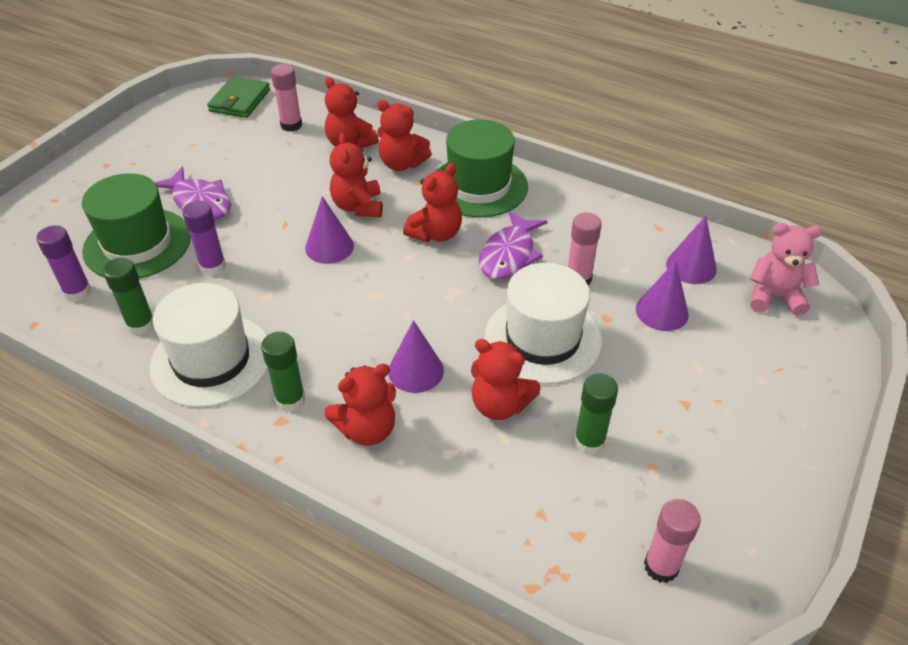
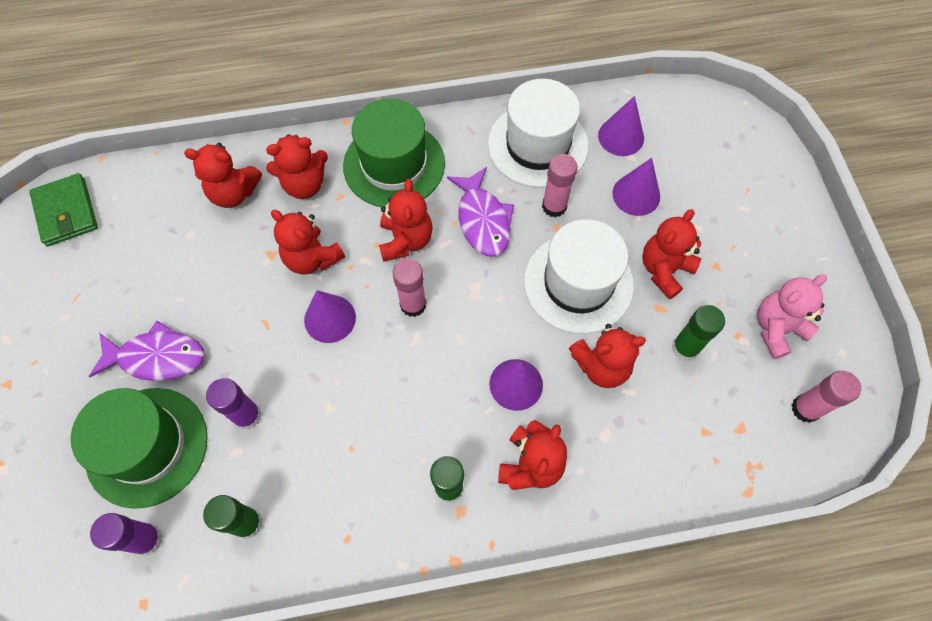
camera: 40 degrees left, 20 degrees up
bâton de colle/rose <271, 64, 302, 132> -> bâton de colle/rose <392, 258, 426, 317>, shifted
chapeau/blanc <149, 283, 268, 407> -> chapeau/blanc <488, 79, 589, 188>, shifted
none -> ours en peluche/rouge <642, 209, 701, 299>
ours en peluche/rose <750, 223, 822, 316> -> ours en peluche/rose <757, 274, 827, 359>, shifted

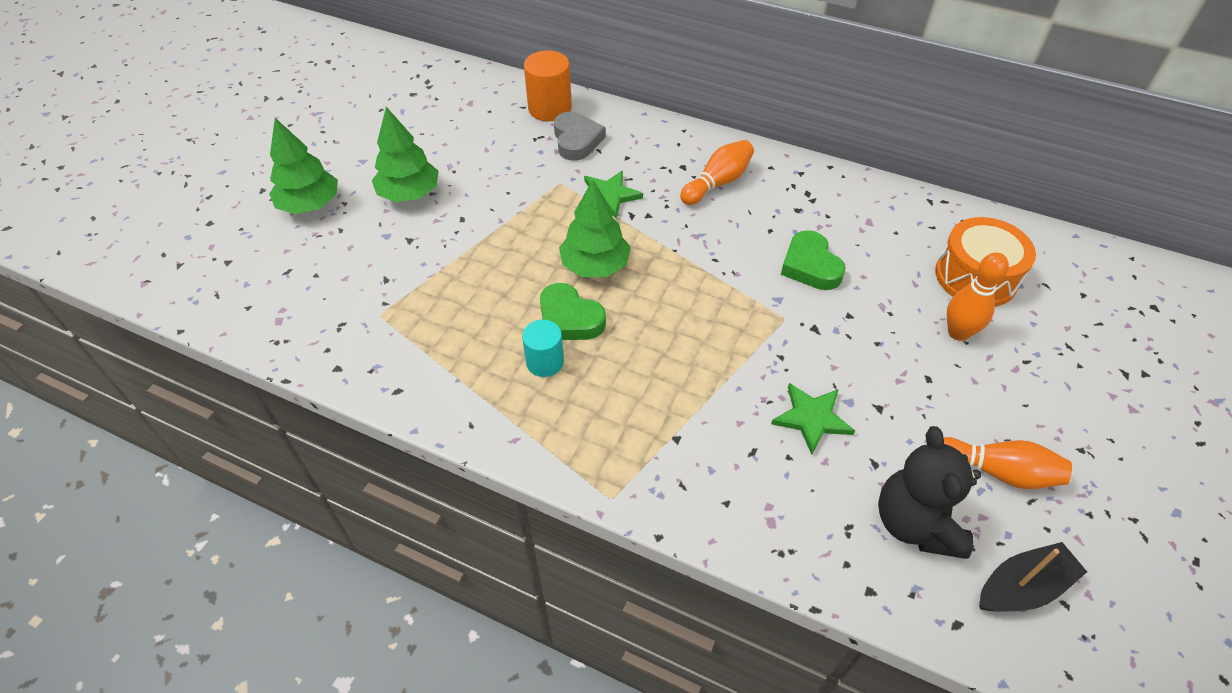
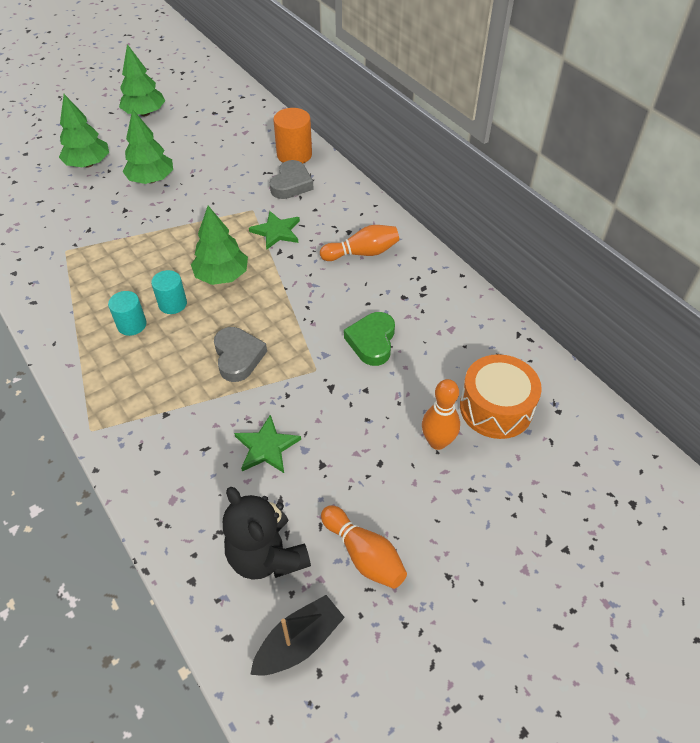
camera: 30 degrees right, 0 degrees up
none -> arbre/vert <119, 44, 165, 116>
cœur/vert <540, 283, 606, 340> -> cylindre/turquoise <151, 270, 187, 314>
none -> cœur/gris <214, 327, 267, 382>
ours en peluche/noir <878, 426, 981, 559> -> ours en peluche/noir <223, 487, 311, 580>, 60 degrees counterclockwise
bateau/noir <979, 542, 1087, 611> -> bateau/noir <250, 595, 345, 676>, 45 degrees counterclockwise

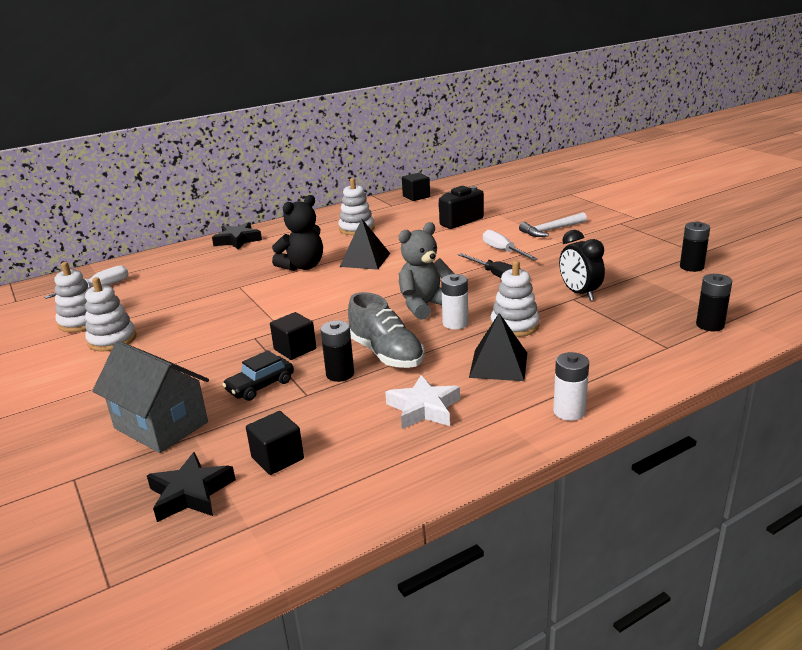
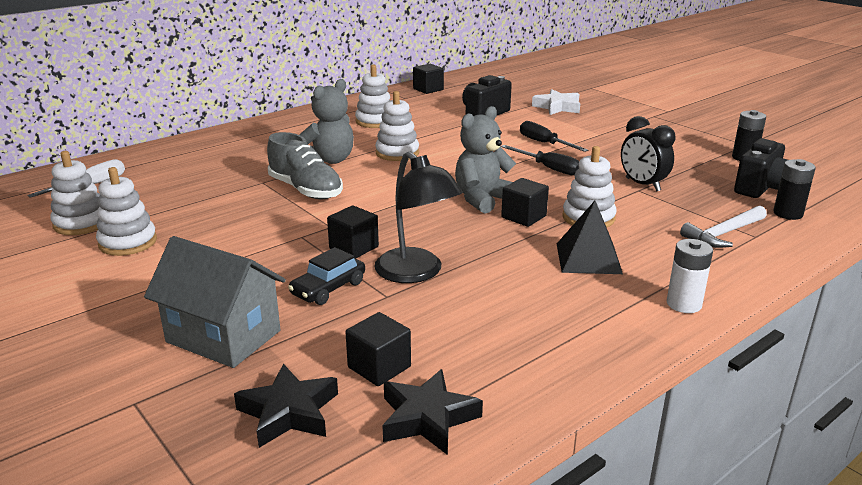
camera: 10 degrees left, 0 degrees up
chaussure/gris <348, 292, 425, 368> -> chaussure/gris <267, 132, 343, 199>, shifted
ours en peluche/noir <272, 195, 323, 271> -> ours en peluche/gris <299, 79, 354, 164>
pile/noir <321, 320, 354, 382> -> lampe/noir <374, 151, 463, 283>
pyramide/noir <340, 219, 390, 270> -> jouet à empiler/blanc <375, 91, 419, 161>
étoile/noir <212, 222, 262, 249> -> étoile/noir <382, 369, 483, 455>, shifted
pile/blanc <441, 274, 468, 329> -> cube/noir <501, 178, 549, 227>
tournevis/blanc <483, 230, 538, 260> -> tournevis/noir <520, 121, 588, 152>
étoile/blanc <385, 375, 460, 429> -> étoile/blanc <532, 89, 580, 115>, shifted
marteau/blanc <519, 212, 587, 237> -> marteau/blanc <680, 206, 767, 248>, shifted
none -> appareil photo/noir <734, 138, 788, 198>

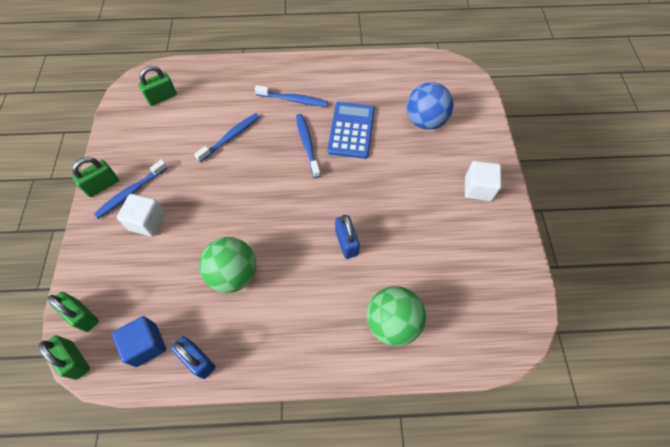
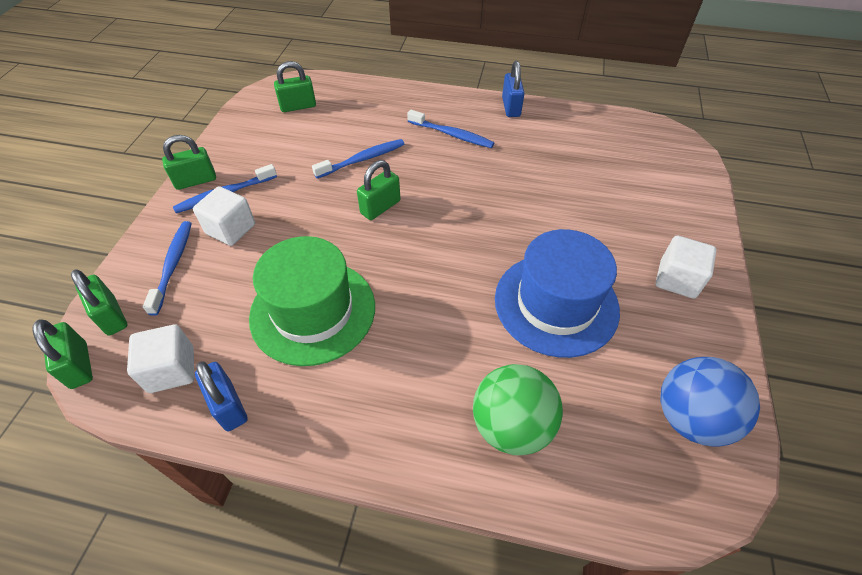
camera: 15 degrees right, 10 degrees down
cube/bleu <112, 316, 166, 367> -> cube/blanc <127, 325, 194, 393>
brosse à dents/bleu <296, 114, 321, 178> -> brosse à dents/bleu <143, 221, 192, 316>, shifted
balle/vert <199, 237, 256, 293> -> chapeau/vert <249, 236, 375, 366>
none -> cadenas/vert <357, 160, 400, 220>
none -> chapeau/bleu <495, 229, 620, 358>
cadenas/bleu <335, 215, 360, 259> -> cadenas/bleu <502, 61, 525, 117>, shifted
balle/bleu <407, 82, 454, 130> -> balle/bleu <660, 357, 760, 447>, shifted
calculatrice/bleu <327, 102, 375, 159> -> none

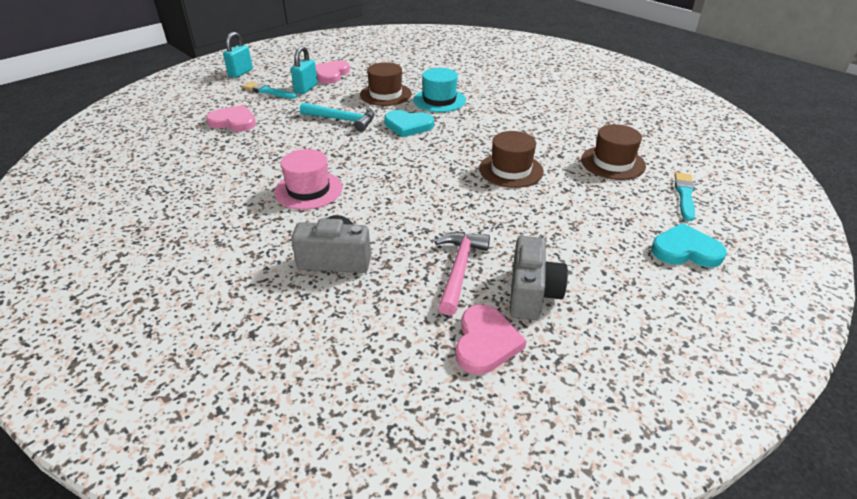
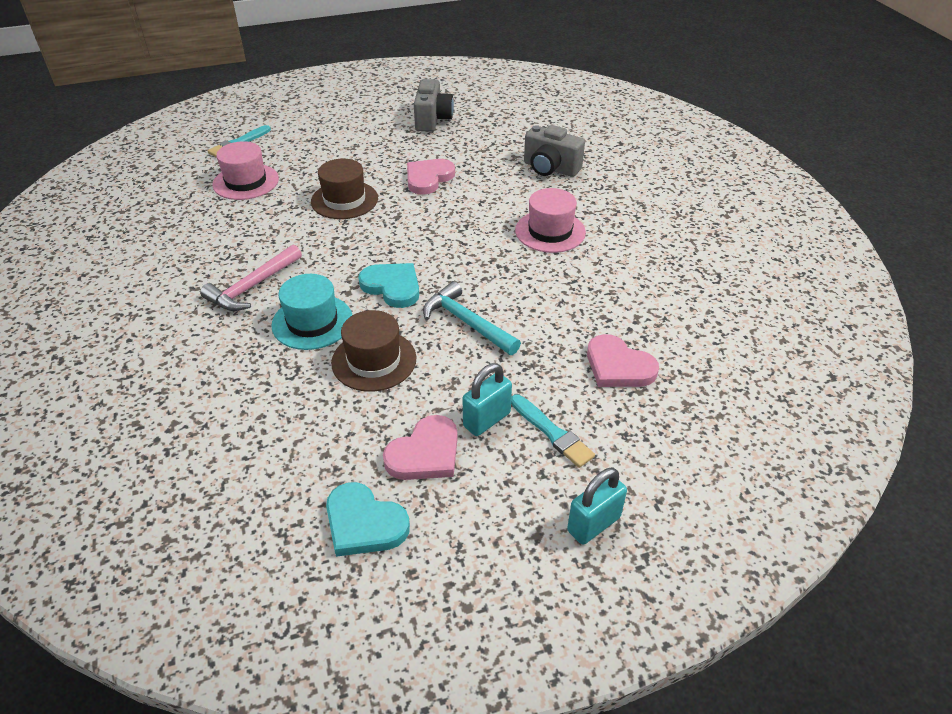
camera: 155 degrees left, 5 degrees up
marteau/rose <435, 232, 490, 315> -> marteau/rose <200, 244, 302, 311>, shifted
chapeau/marron <581, 124, 646, 180> -> chapeau/rose <212, 141, 279, 200>
cœur/turquoise <651, 223, 727, 267> -> cœur/turquoise <326, 482, 410, 557>, shifted
cœur/rose <455, 305, 526, 374> -> cœur/rose <407, 159, 455, 195>, shifted
appareil photo/gris <509, 236, 568, 320> -> appareil photo/gris <414, 79, 454, 132>, 150 degrees clockwise

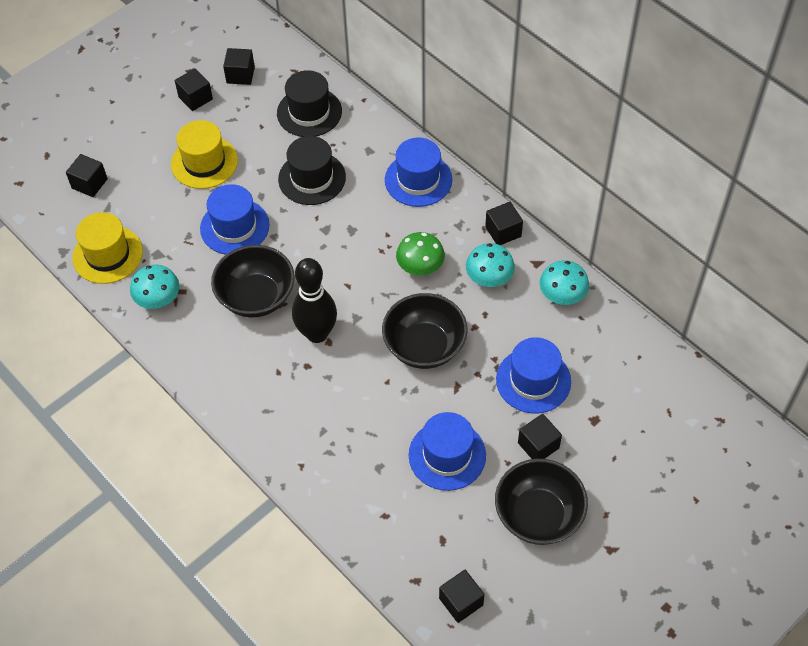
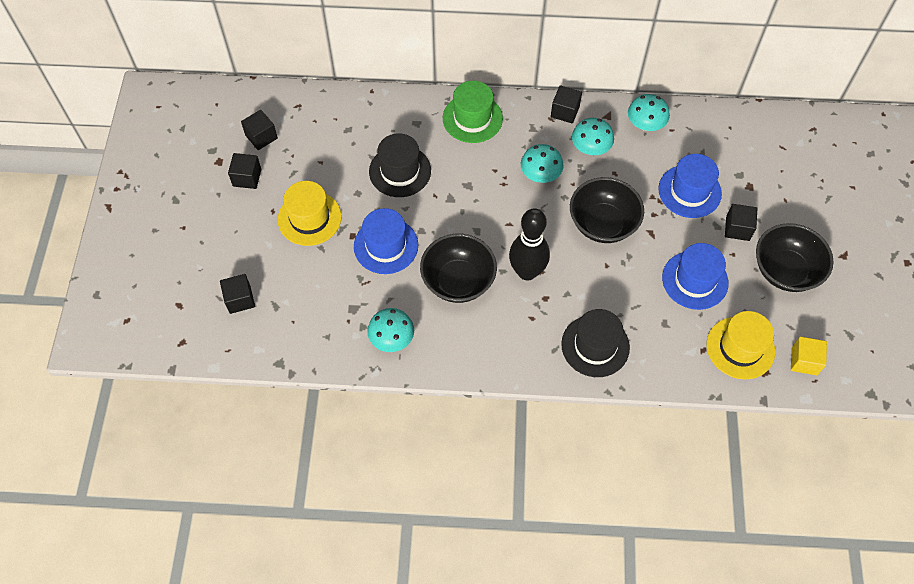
camera: 45 degrees left, 5 degrees up
chapeau/bleu <385, 137, 452, 207> -> chapeau/vert <443, 81, 503, 143>
champignon/vert <396, 232, 445, 275> -> champignon/turquoise <521, 144, 564, 183>
chapeau/noir <277, 70, 342, 137> -> chapeau/noir <561, 309, 630, 377>, shifted
chapeau/jaune <72, 212, 143, 284> -> chapeau/jaune <707, 311, 775, 379>, shifted
cube/noir <439, 570, 485, 623> -> cube/jaune <791, 336, 827, 375>

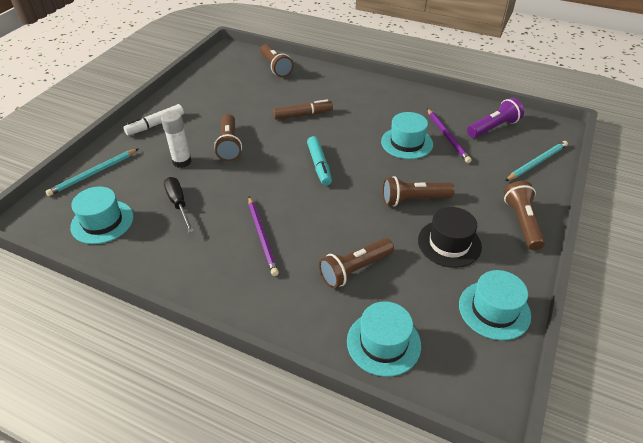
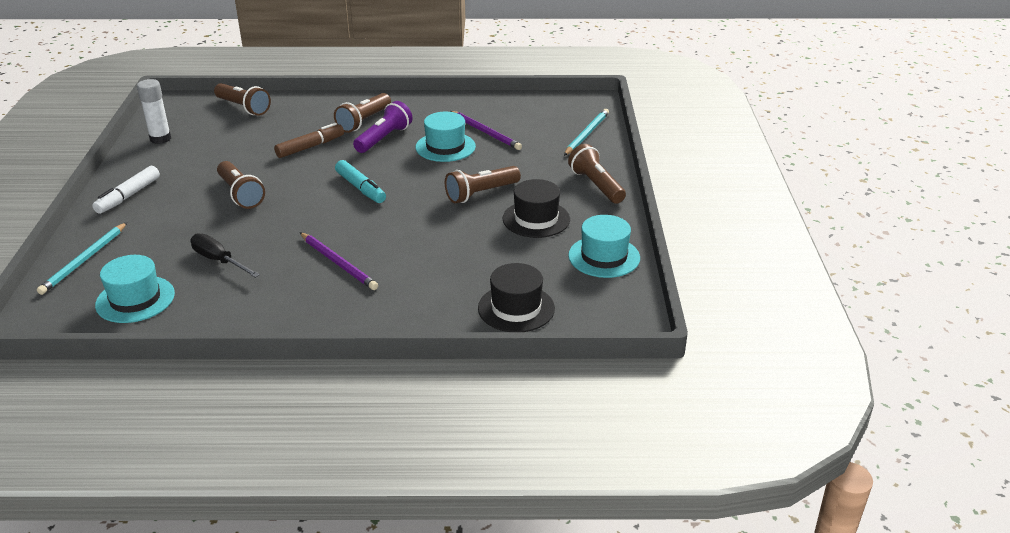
camera: 25 degrees left, 10 degrees down
bâton de colle/blanc <161, 110, 192, 168> -> bâton de colle/blanc <137, 79, 171, 144>, shifted
lampe de poche/marron <319, 238, 394, 289> -> lampe de poche/marron <334, 93, 391, 133>, shifted
lampe de poche/violet <467, 98, 524, 138> -> lampe de poche/violet <353, 101, 412, 153>, shifted
chapeau/turquoise <347, 301, 421, 377> -> chapeau/noir <478, 263, 555, 332>

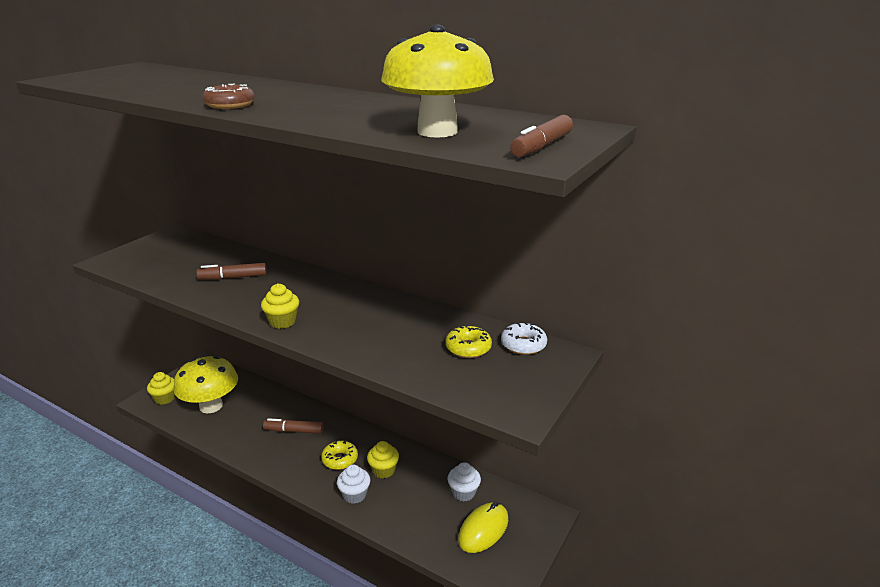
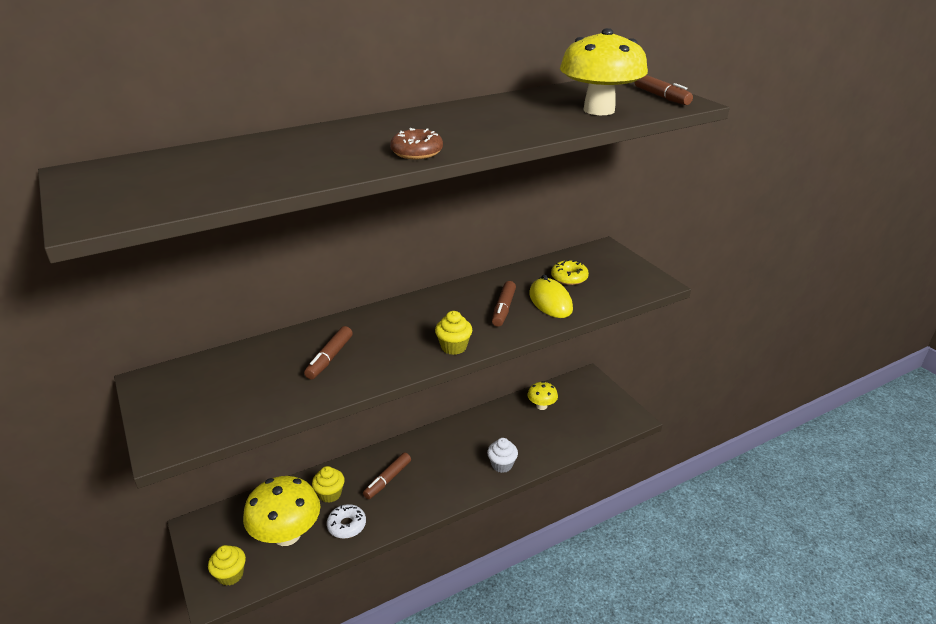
camera: 60 degrees left, 5 degrees up
muffin/jaune <367, 441, 399, 478> -> muffin/jaune <312, 466, 345, 503>, shifted
beignet/blanc <501, 322, 547, 355> -> beignet/blanc <327, 504, 366, 539>, shifted
none -> feutre/marron <492, 281, 516, 327>
muffin/blanc <448, 462, 481, 502> -> champignon/jaune <528, 381, 558, 410>
souris/jaune <458, 502, 508, 553> -> souris/jaune <529, 274, 573, 318>, shifted
beignet/jaune <321, 440, 358, 470> -> none

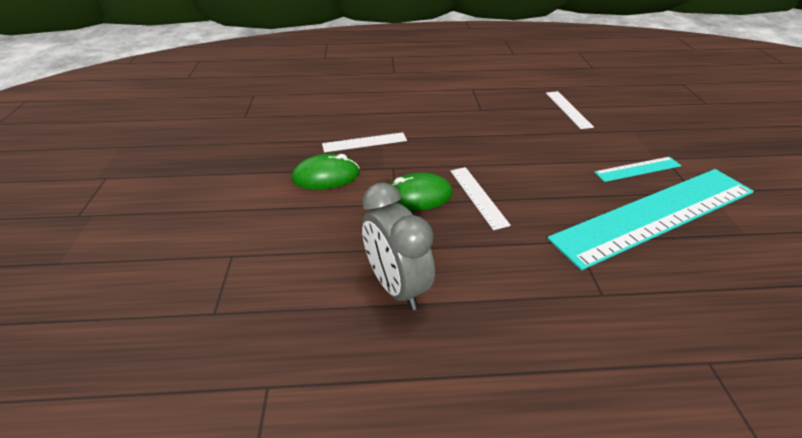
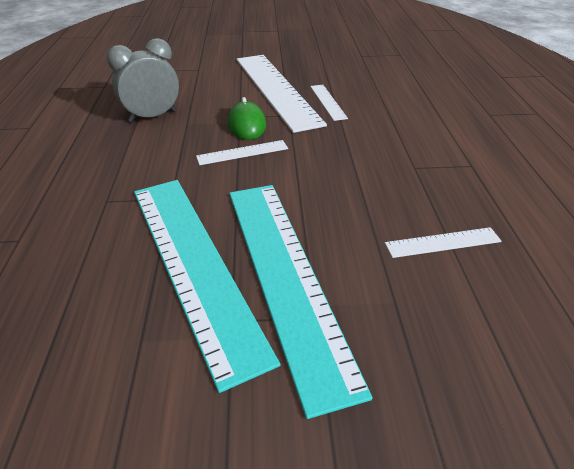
camera: 90 degrees right, 0 degrees up
règle/turquoise <594, 157, 681, 182> -> règle/turquoise <229, 185, 373, 419>, x2.36
souris/vert <292, 154, 360, 190> -> règle/blanc <237, 55, 327, 133>

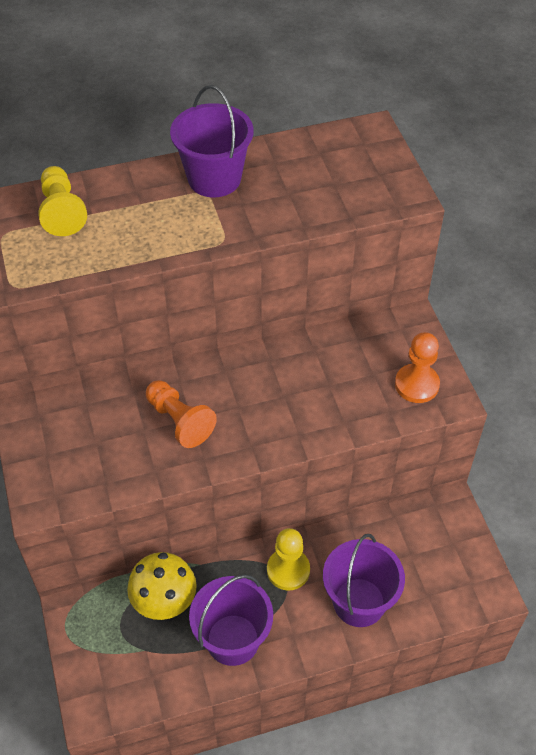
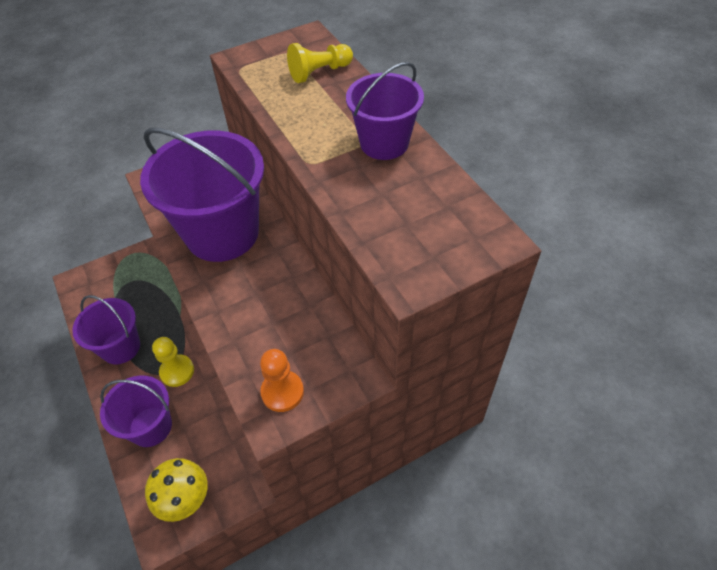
camera: 80 degrees right, 0 degrees up
pion/orange <146, 380, 217, 448> -> seau/violet <140, 128, 264, 262>
champignon/jaune <127, 552, 197, 620> -> champignon/jaune <145, 458, 208, 522>, shifted

